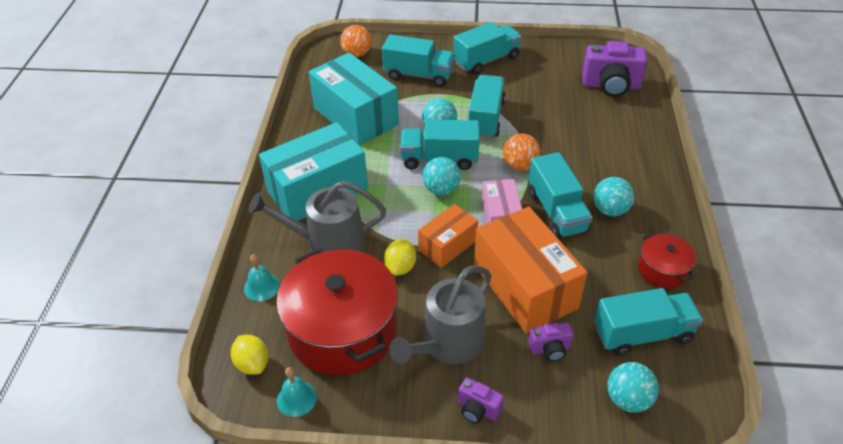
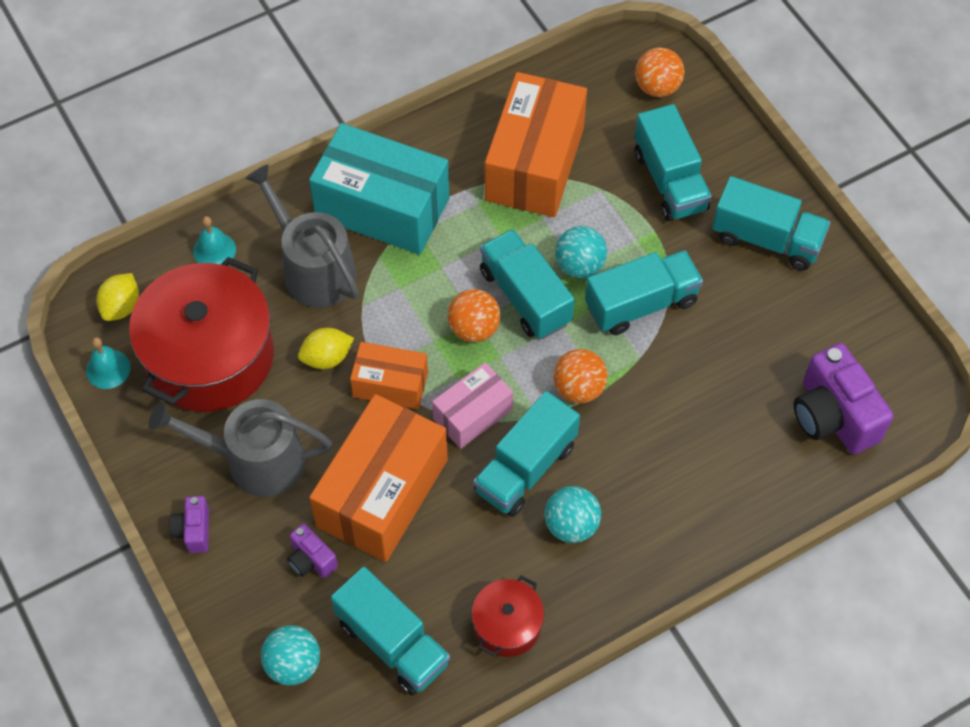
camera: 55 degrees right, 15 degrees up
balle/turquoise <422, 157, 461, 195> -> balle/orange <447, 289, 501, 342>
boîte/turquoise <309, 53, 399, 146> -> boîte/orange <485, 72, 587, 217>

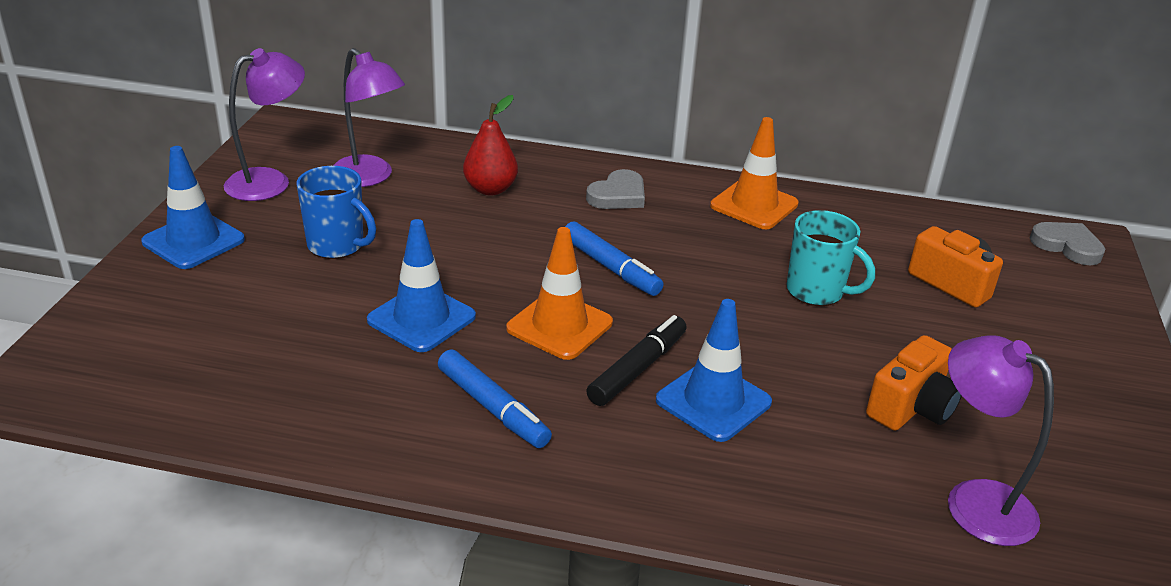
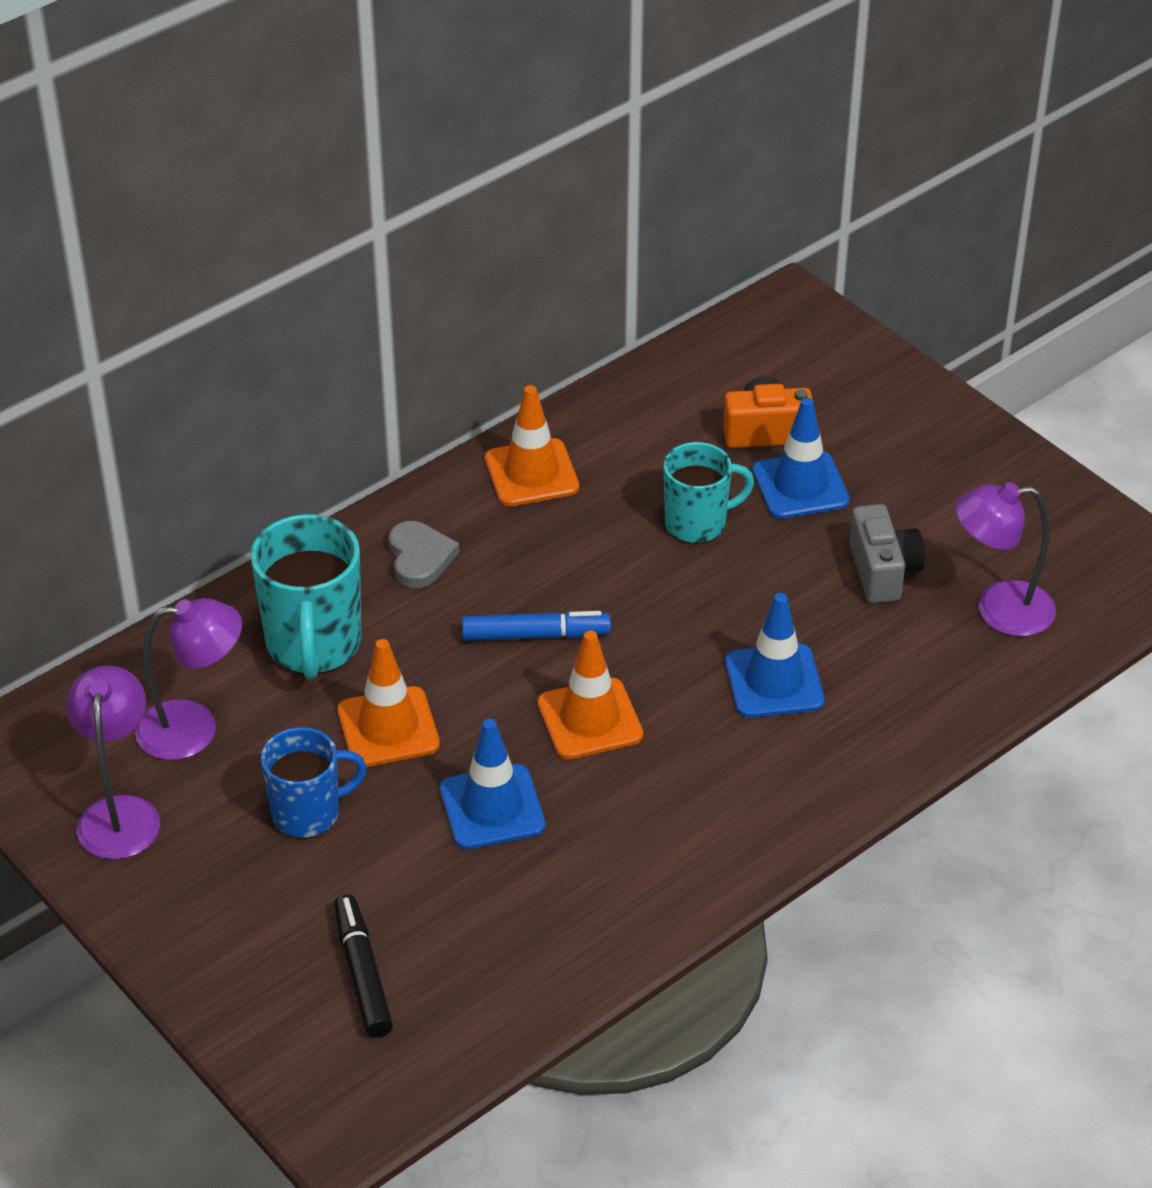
camera: 50 degrees left, 10 degrees up
poire/rouge <463, 95, 518, 196> -> tasse/turquoise <250, 514, 362, 679>
feutre/noir <586, 315, 686, 406> -> feutre/noir <334, 894, 393, 1038>, shifted
none -> cône de chantier/orange <338, 639, 440, 767>
cône de chantier/bleu <141, 146, 245, 269> -> cône de chantier/bleu <753, 398, 850, 519>, shifted
appareil photo/orange <866, 335, 962, 431> -> appareil photo/gris <849, 504, 925, 603>
feutre/bleu <438, 349, 552, 448> -> none
cœur/gris <1030, 222, 1105, 265> -> none

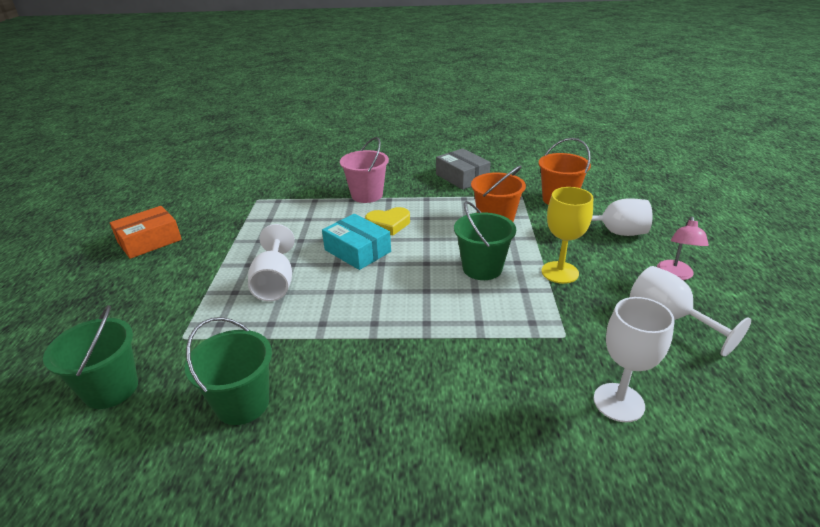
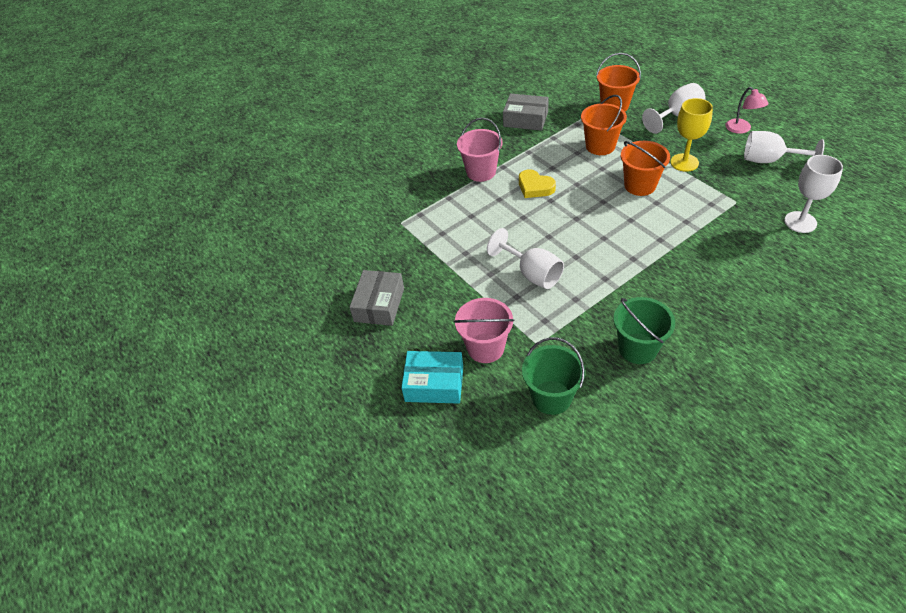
camera: 35 degrees left, 15 degrees up
boîte/orange <110, 206, 182, 259> -> boîte/gris <349, 270, 404, 326>
boîte/turquoise <322, 214, 391, 270> -> boîte/turquoise <401, 351, 463, 404>, shifted
none -> seau/rose <454, 298, 514, 363>
cœur/jaune <365, 207, 410, 235> -> cœur/jaune <519, 169, 556, 198>, 90 degrees clockwise
seau/vert <454, 201, 516, 280> -> seau/orange <621, 141, 670, 196>

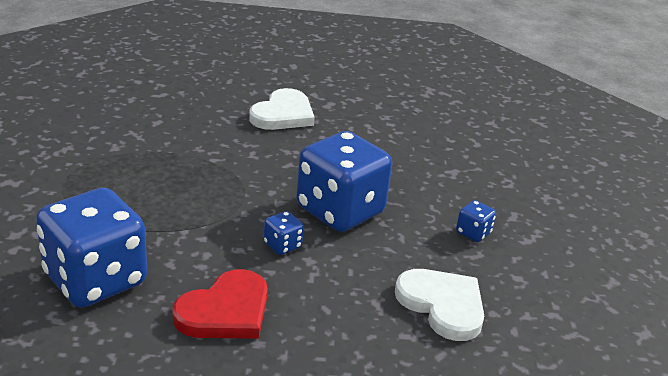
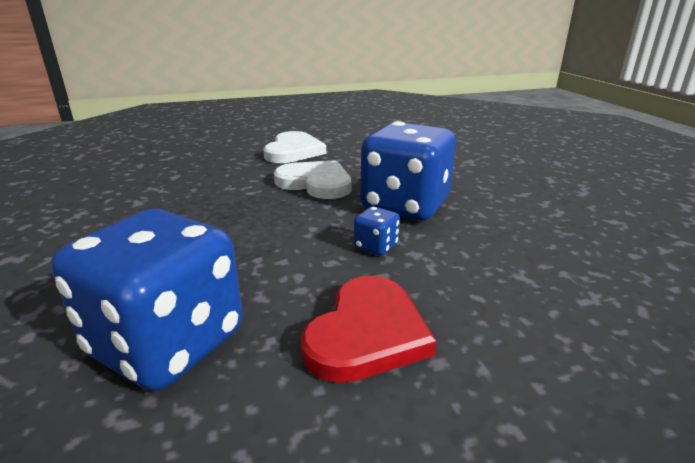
camera: 15 degrees left, 5 degrees down
cœur/blanc <395, 269, 484, 341> -> cœur/blanc <274, 160, 352, 199>, shifted
dé/bleu <456, 200, 496, 242> -> none

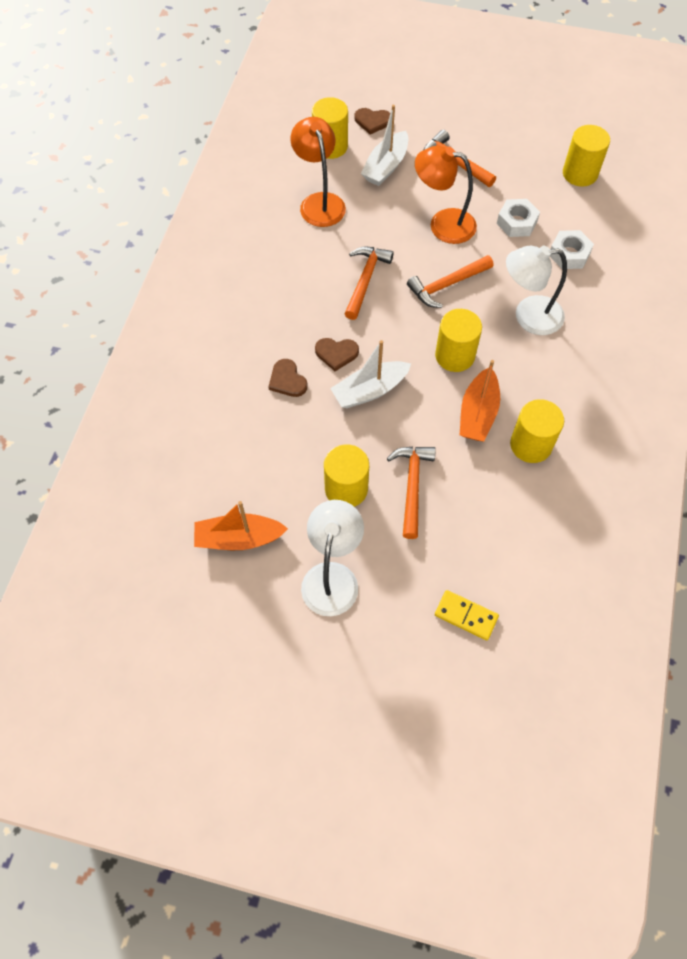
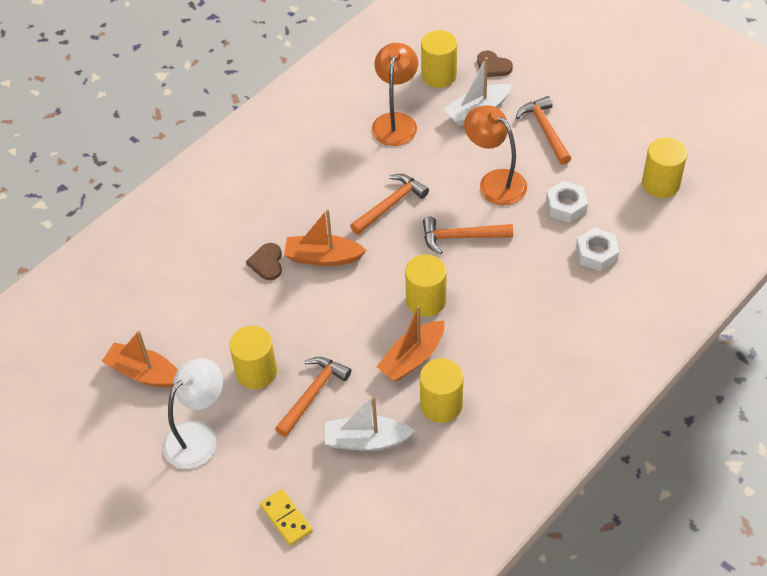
camera: 30 degrees right, 10 degrees down
cœur/marron <315, 338, 359, 371> -> bateau/orange <284, 209, 367, 266>
bateau/blanc <330, 340, 411, 408> -> bateau/blanc <325, 396, 415, 451>, shifted
lampe/blanc <506, 246, 567, 335> -> none

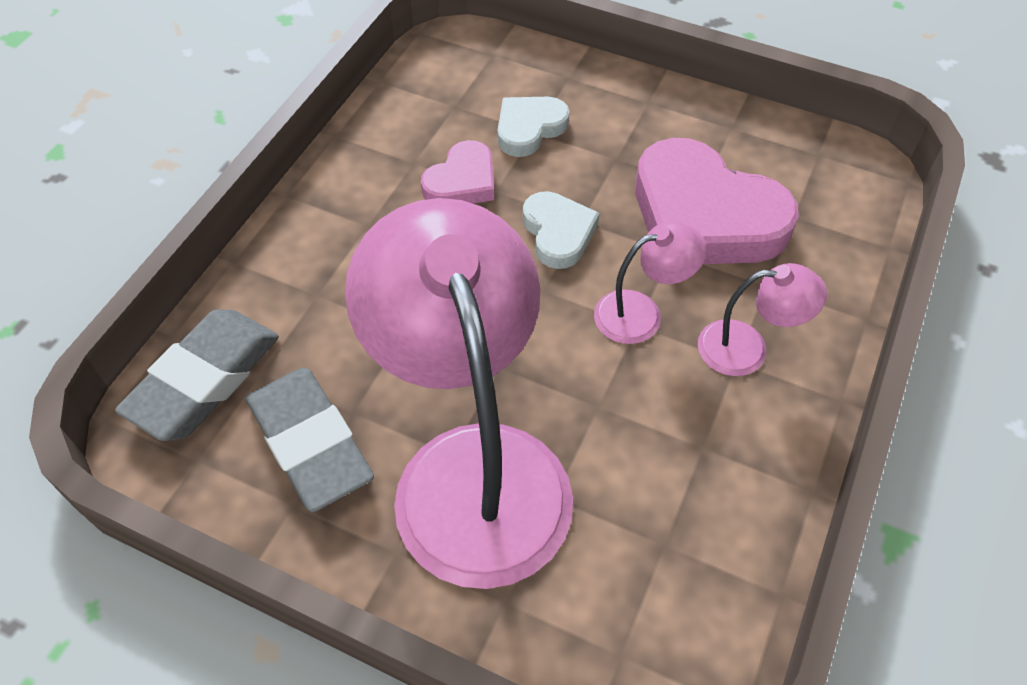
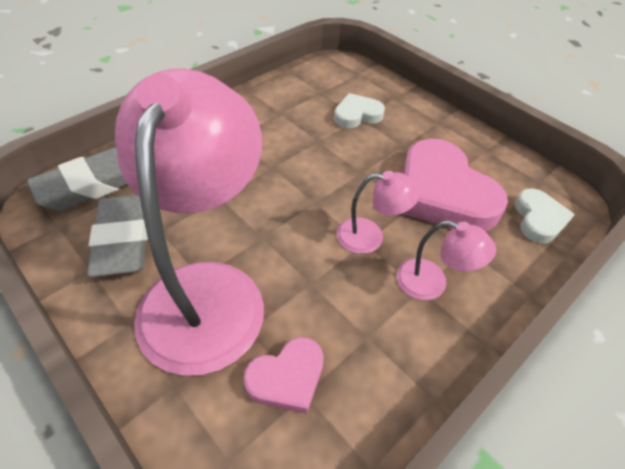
camera: 20 degrees right, 5 degrees down
cœur/rose <421, 140, 494, 204> -> cœur/rose <243, 337, 324, 414>, shifted
cœur/blanc <523, 191, 600, 269> -> cœur/blanc <515, 188, 575, 243>, shifted

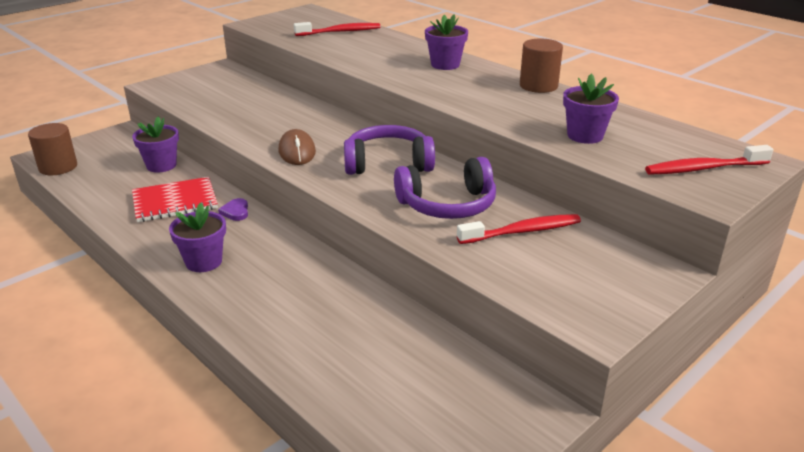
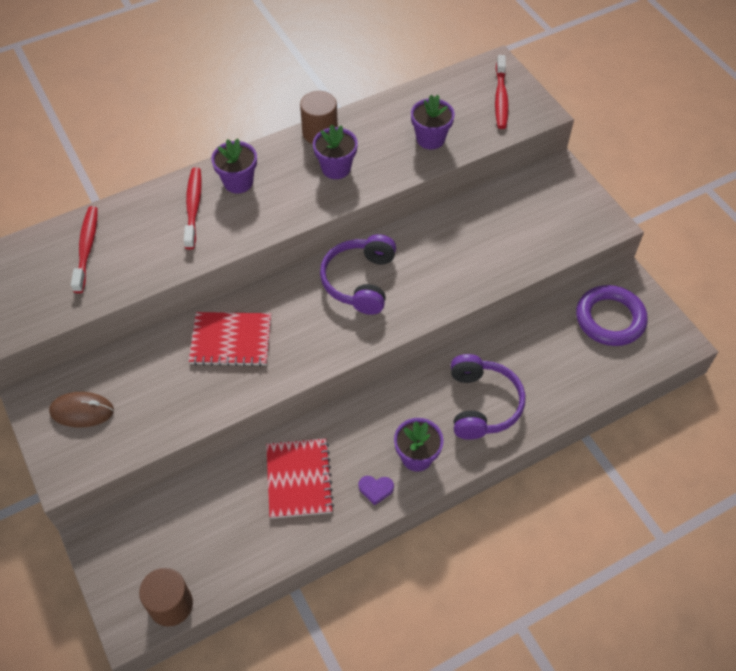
camera: 75 degrees left, 25 degrees up
souris/marron <279, 129, 316, 165> -> souris/marron <49, 392, 114, 428>, shifted
brosse à dents/rouge <457, 214, 581, 244> -> brosse à dents/rouge <184, 167, 202, 249>, shifted
none -> carnet/rouge <189, 312, 271, 367>
pot de fleurs/violet <132, 117, 179, 173> -> pot de fleurs/violet <313, 124, 358, 179>, shifted
cœur/violet <218, 198, 248, 221> -> cœur/violet <358, 476, 394, 505>, shifted
casque audio/violet <394, 157, 496, 219> -> casque audio/violet <451, 354, 525, 440>, shifted
none -> anneau/violet <576, 285, 648, 346>

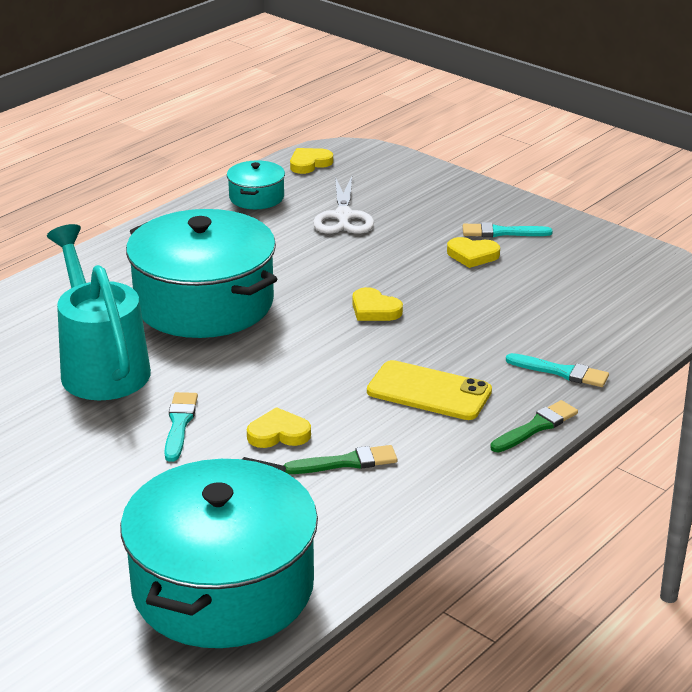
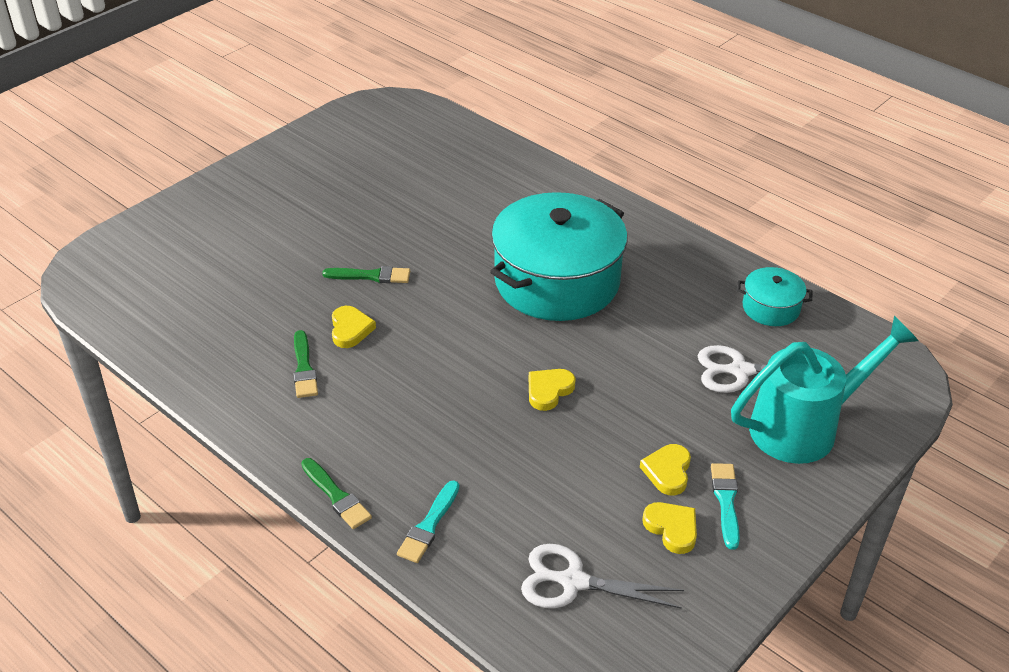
camera: 90 degrees right, 10 degrees up
pinceau/turquoise <164, 392, 198, 462> -> pinceau/vert <322, 266, 410, 283>
none -> ciseaux/blanc <521, 544, 684, 609>
cœur/jaune <290, 148, 333, 174> -> cœur/jaune <642, 502, 697, 554>, shifted
arrosoir/turquoise <47, 224, 151, 400> -> arrosoir/turquoise <731, 316, 919, 464>, shifted
marmite/turquoise <120, 457, 318, 648> -> none
téléphone/jaune <367, 360, 492, 420> -> none

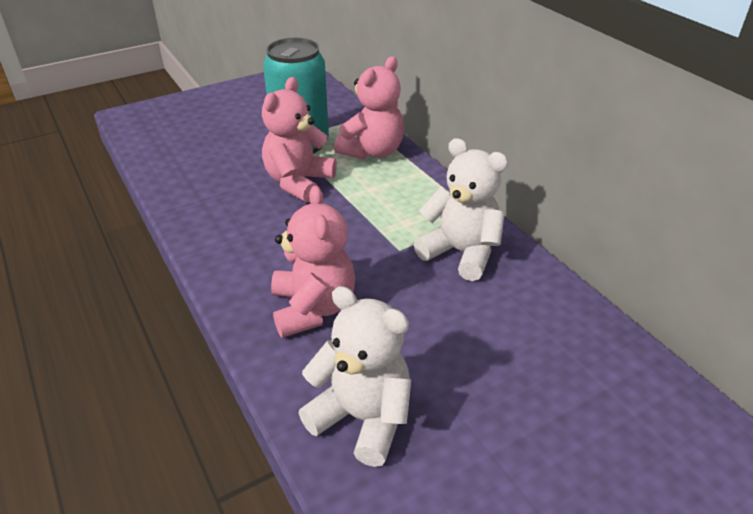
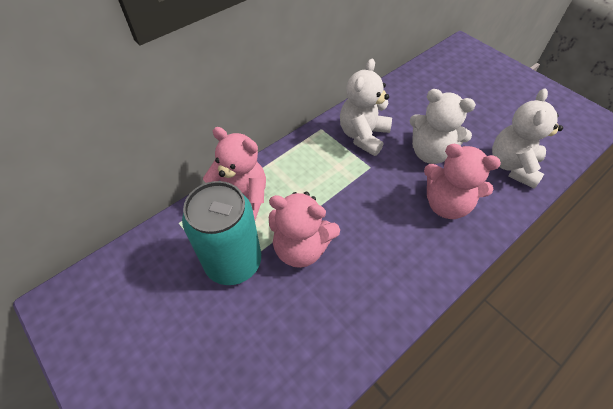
camera: 100 degrees left, 15 degrees up
none -> ours en peluche/blanc <410, 89, 476, 164>
ours en peluche/rose <271, 186, 355, 338> -> ours en peluche/rose <424, 144, 501, 219>, 135 degrees counterclockwise

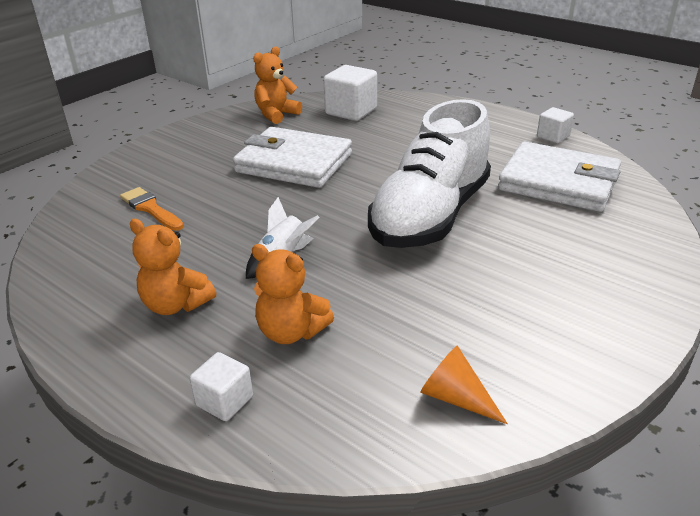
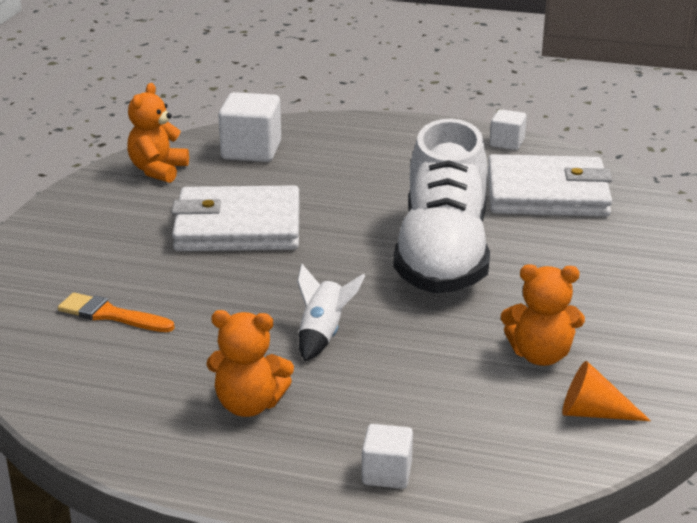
camera: 25 degrees left, 5 degrees down
ours en peluche/orange <252, 244, 334, 344> -> ours en peluche/orange <501, 264, 585, 366>, shifted

